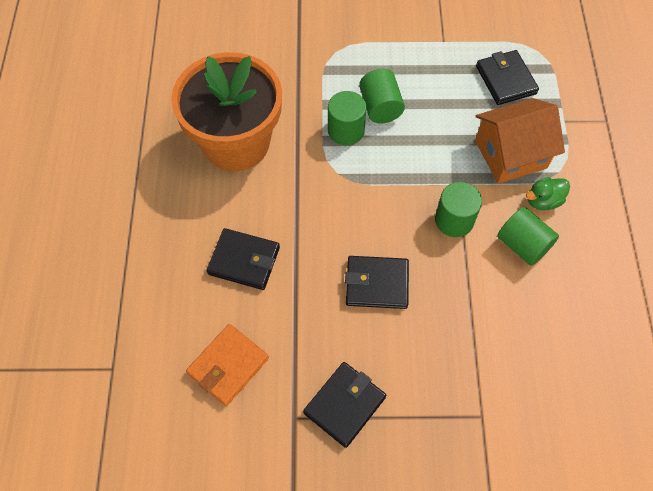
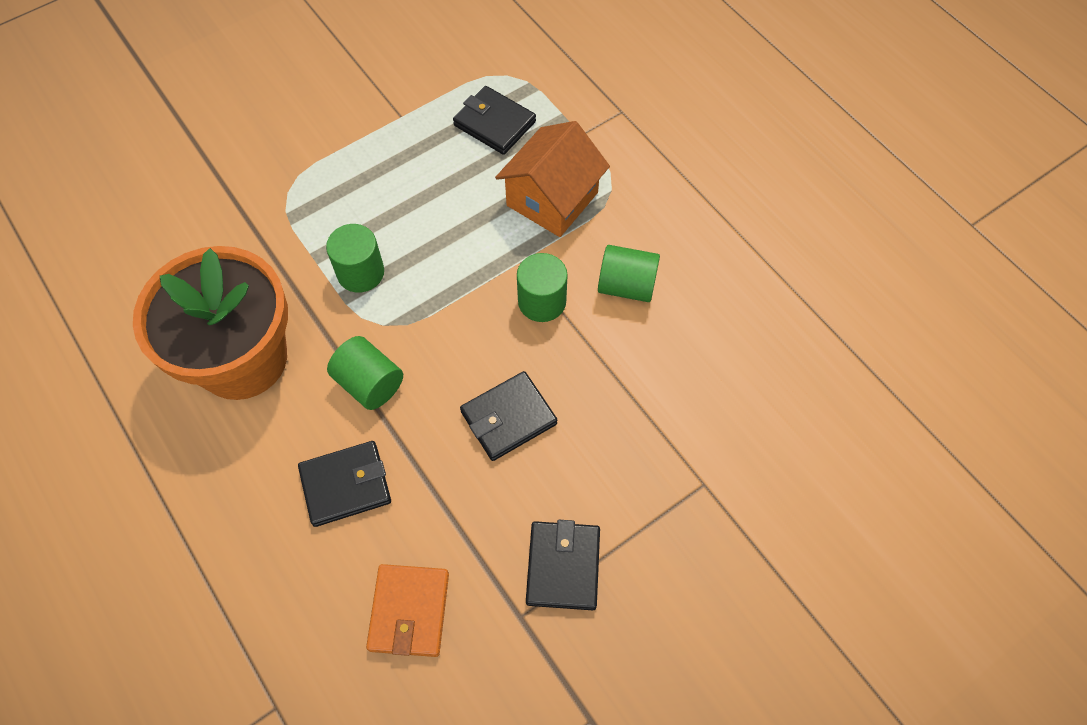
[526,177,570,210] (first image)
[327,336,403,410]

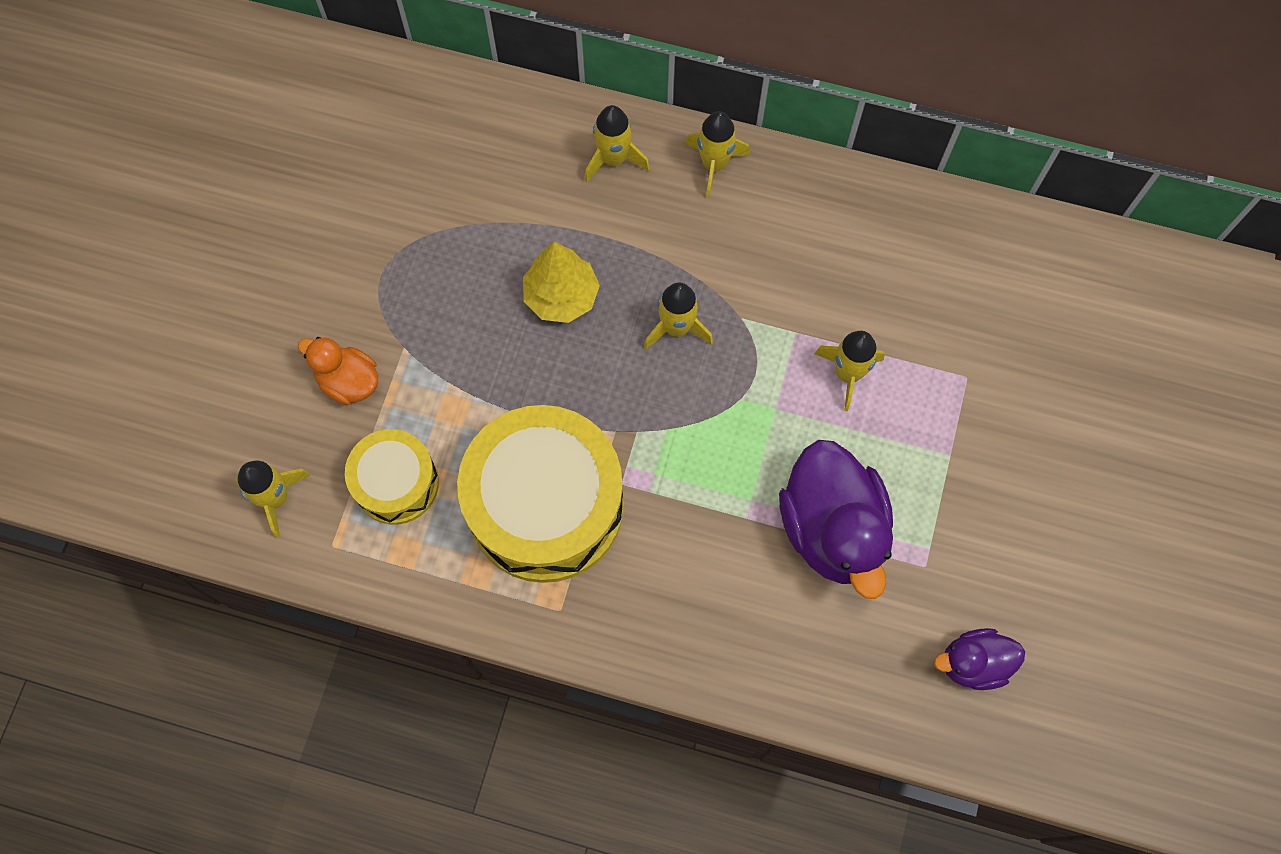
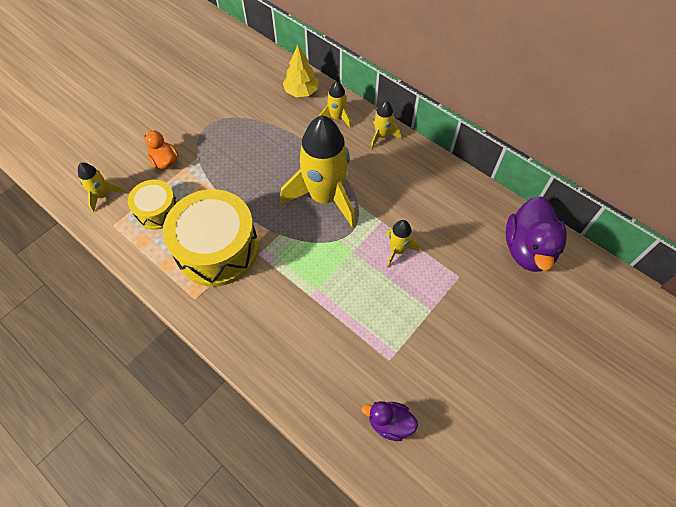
[283,45,319,97]
[506,196,567,272]
[280,115,356,228]

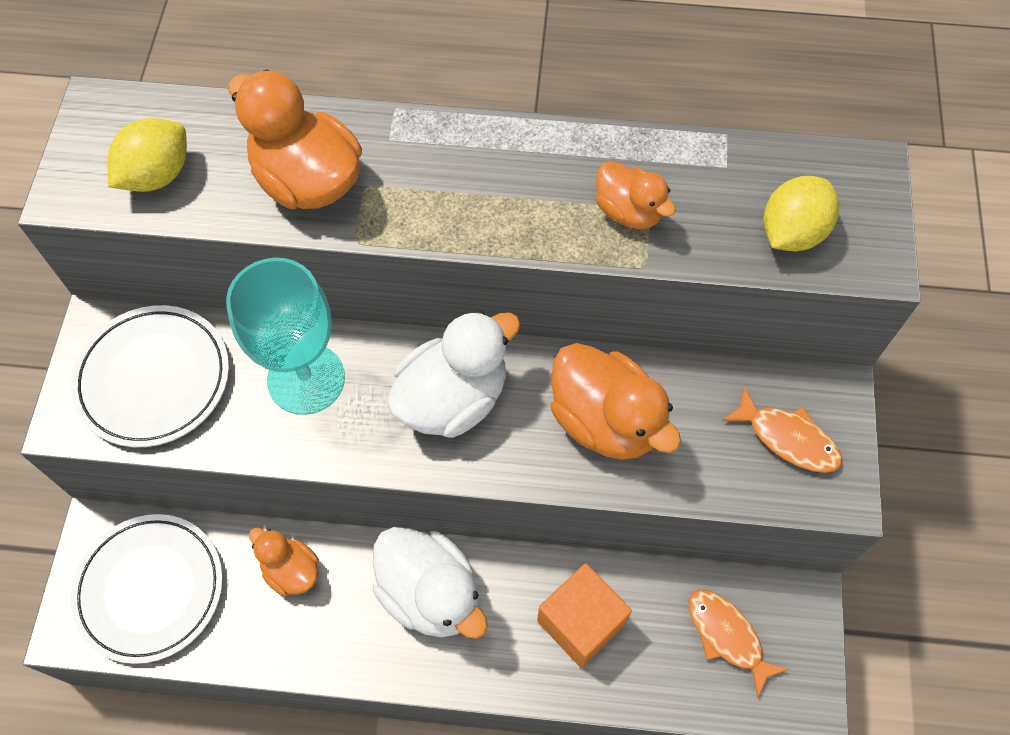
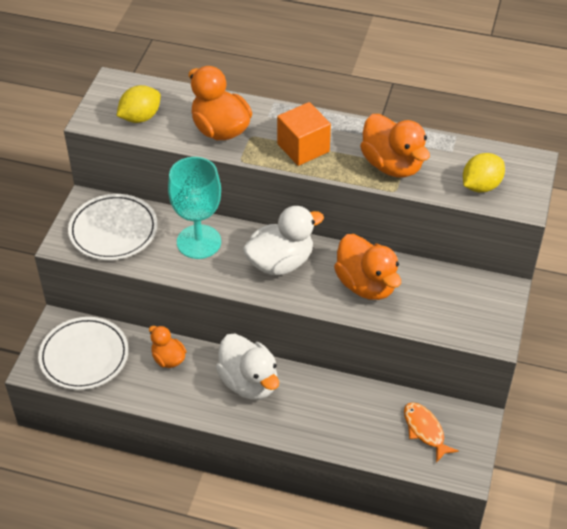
[722,387,842,473] (first image)
[277,102,331,166]
[360,114,430,177]

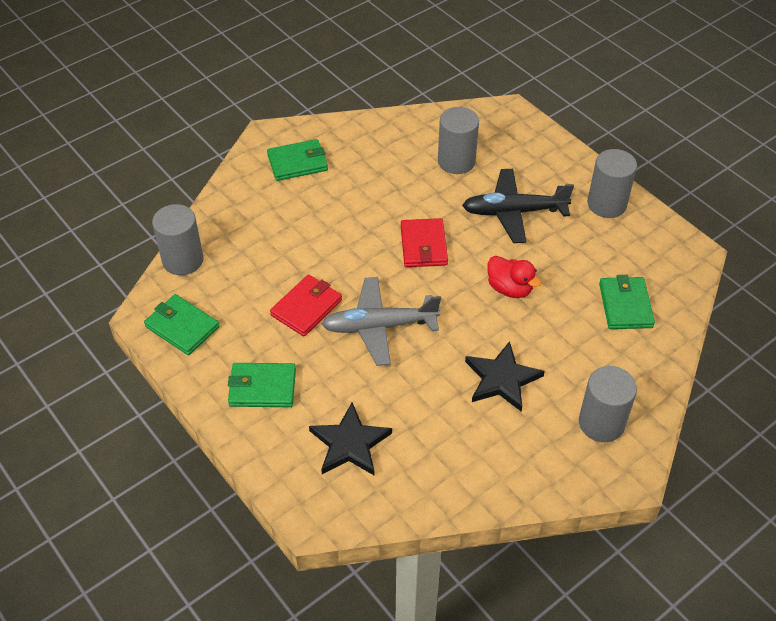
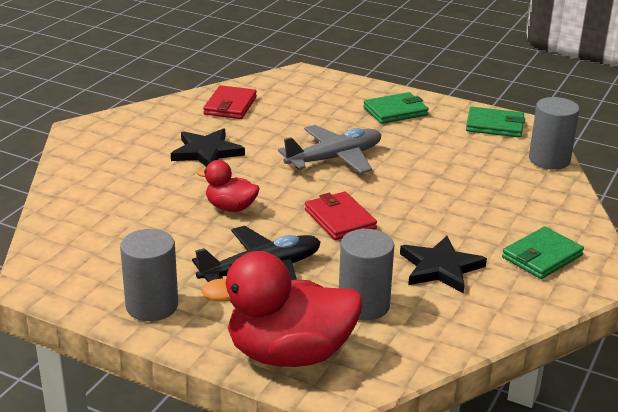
[579,366,637,442] (first image)
[599,275,655,329] (first image)
[201,251,363,367]
[203,85,257,119]
[400,236,487,294]

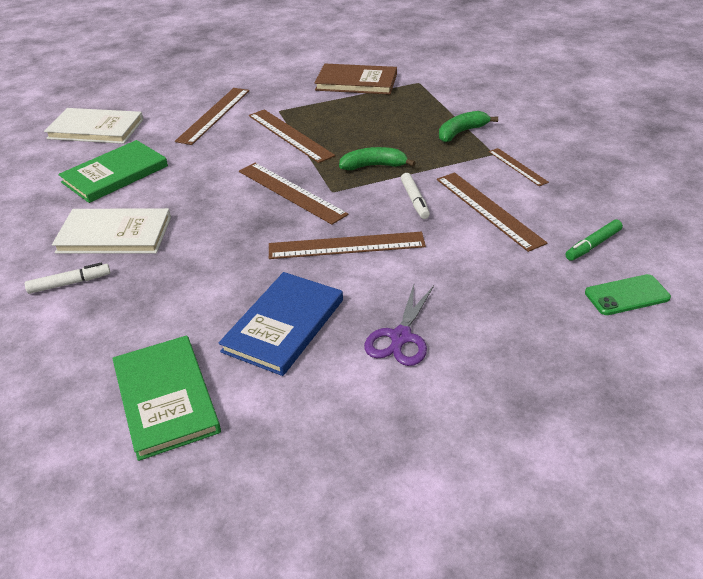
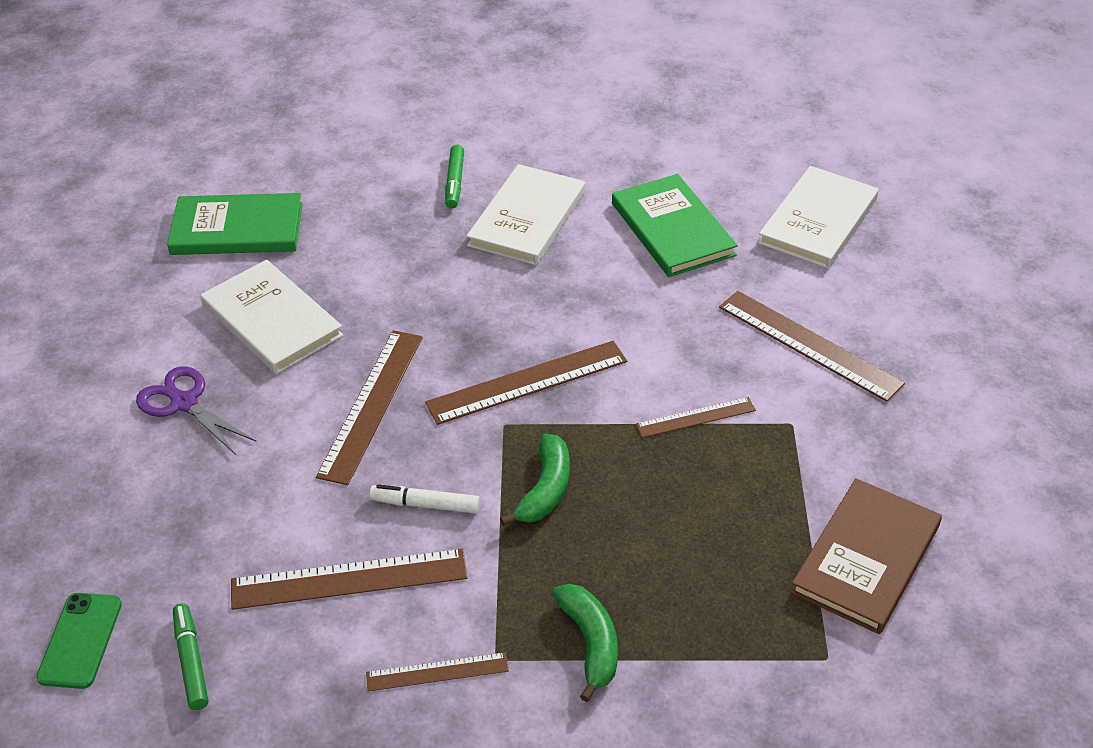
[445,145,464,209]
[200,260,343,374]
[636,397,756,438]

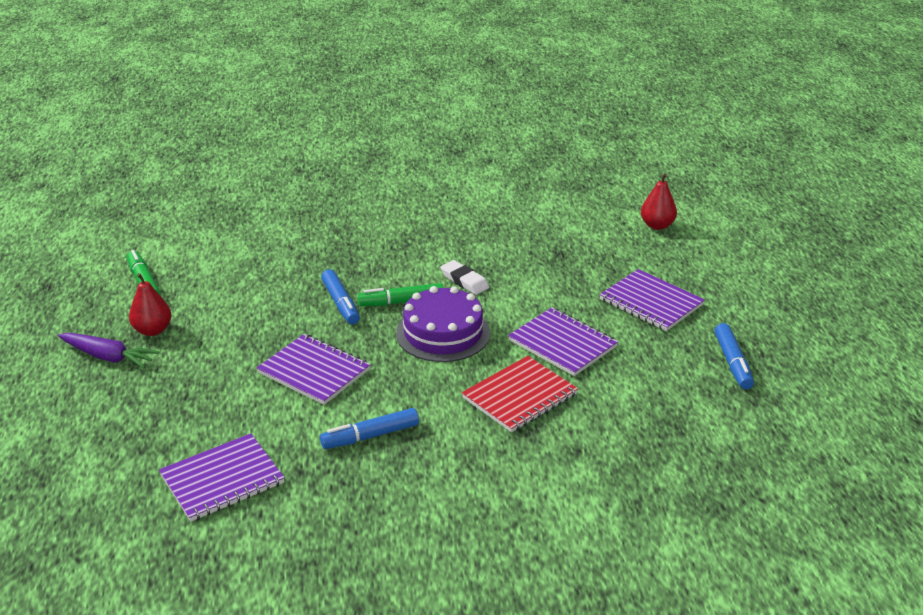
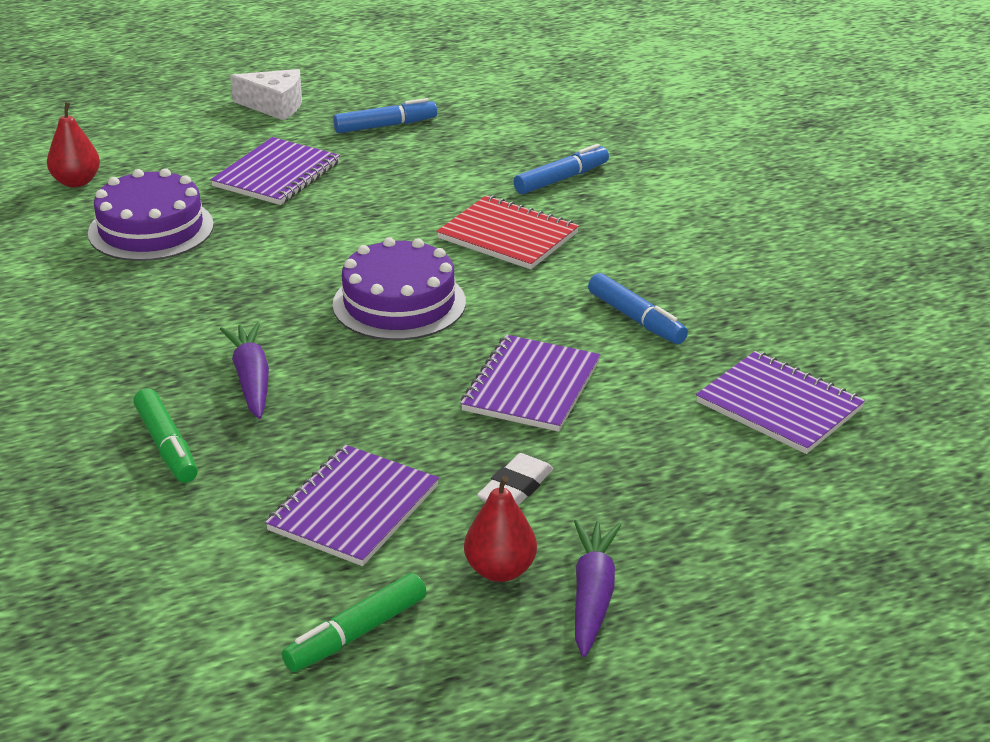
[88,168,214,261]
[220,322,269,419]
[230,69,302,120]
[513,144,609,194]
[133,388,198,483]
[477,453,553,506]
[265,445,439,566]

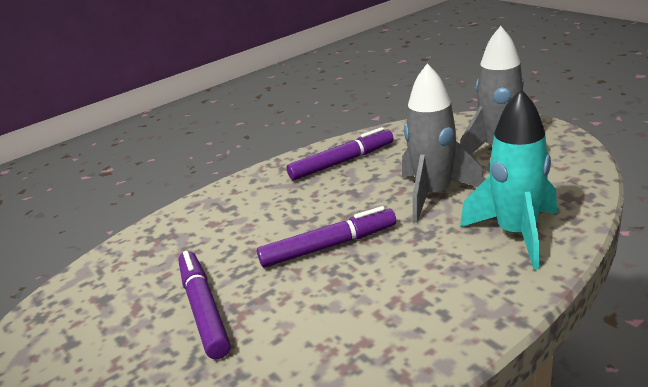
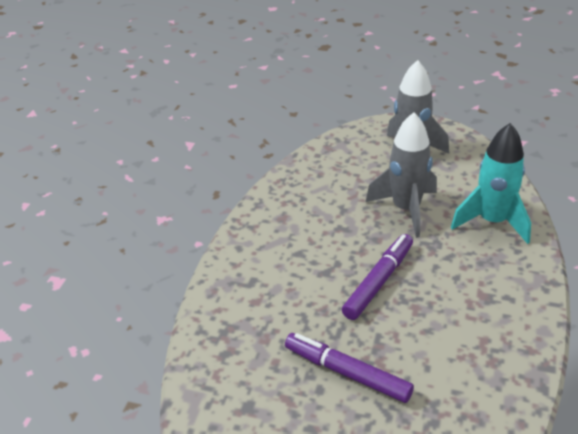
[287,127,394,180] (first image)

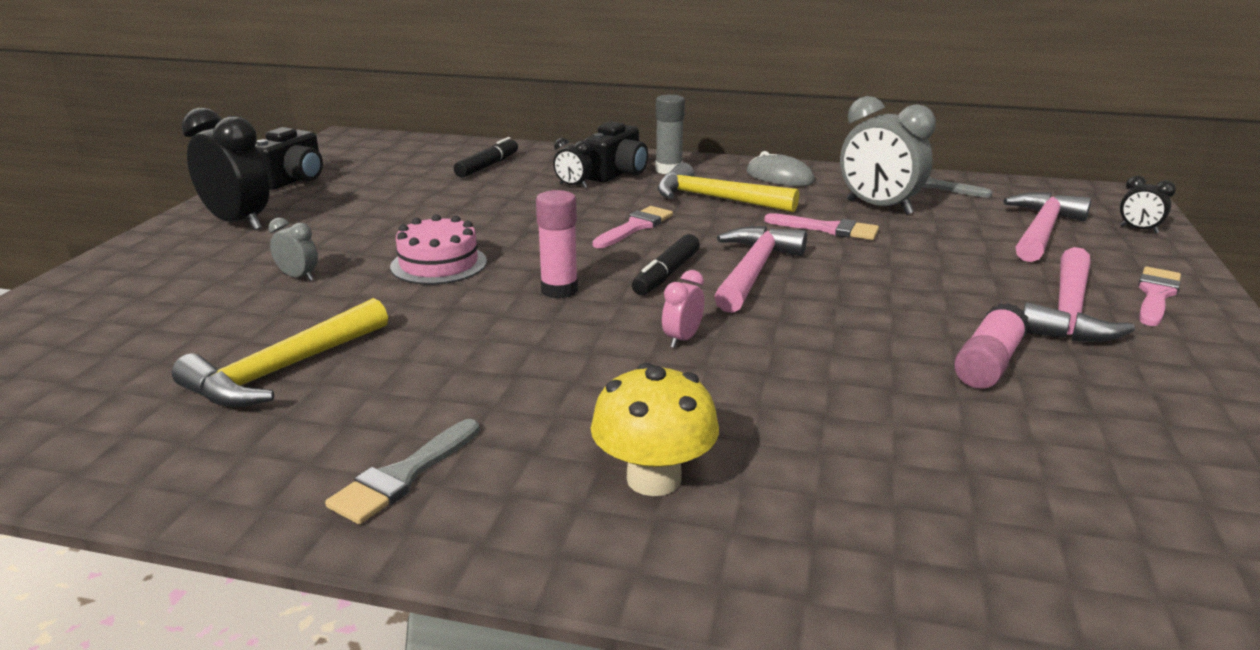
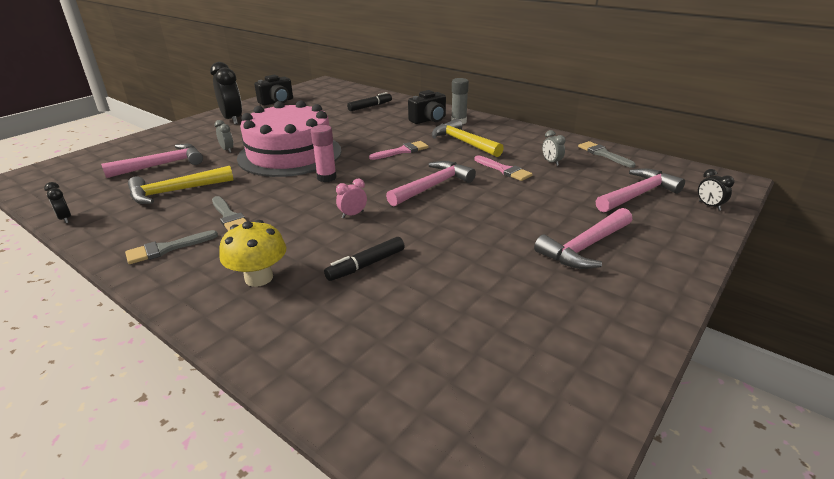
[747,151,815,186] (first image)
[954,303,1029,389] (first image)
[1138,267,1181,326] (first image)
[101,144,203,178]
[212,196,247,231]
[44,182,71,223]
[324,237,405,281]
[237,101,342,177]
[542,130,566,166]

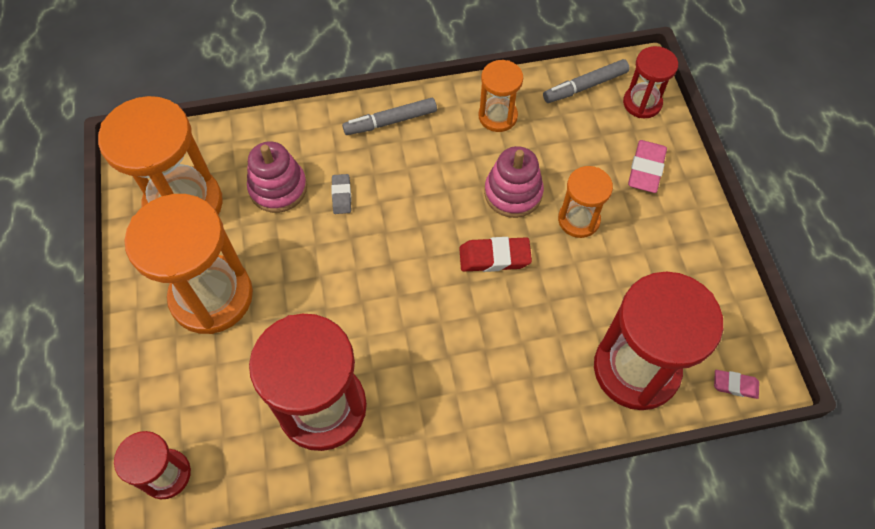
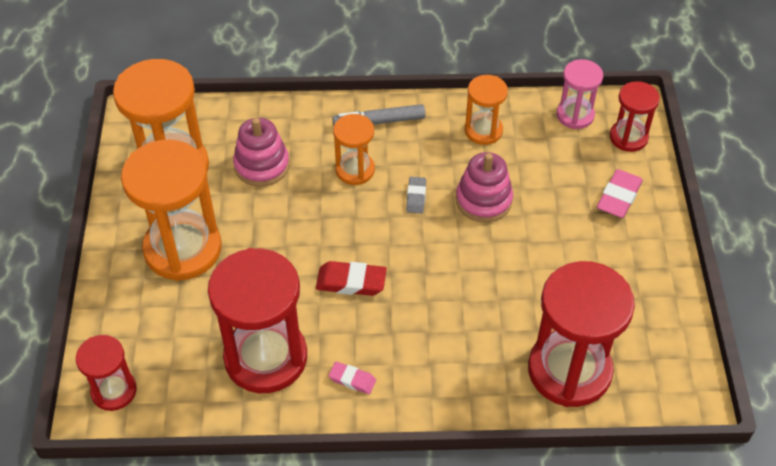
[406,177,426,213]
[316,261,387,296]
[333,114,375,185]
[329,362,376,394]
[557,59,603,129]

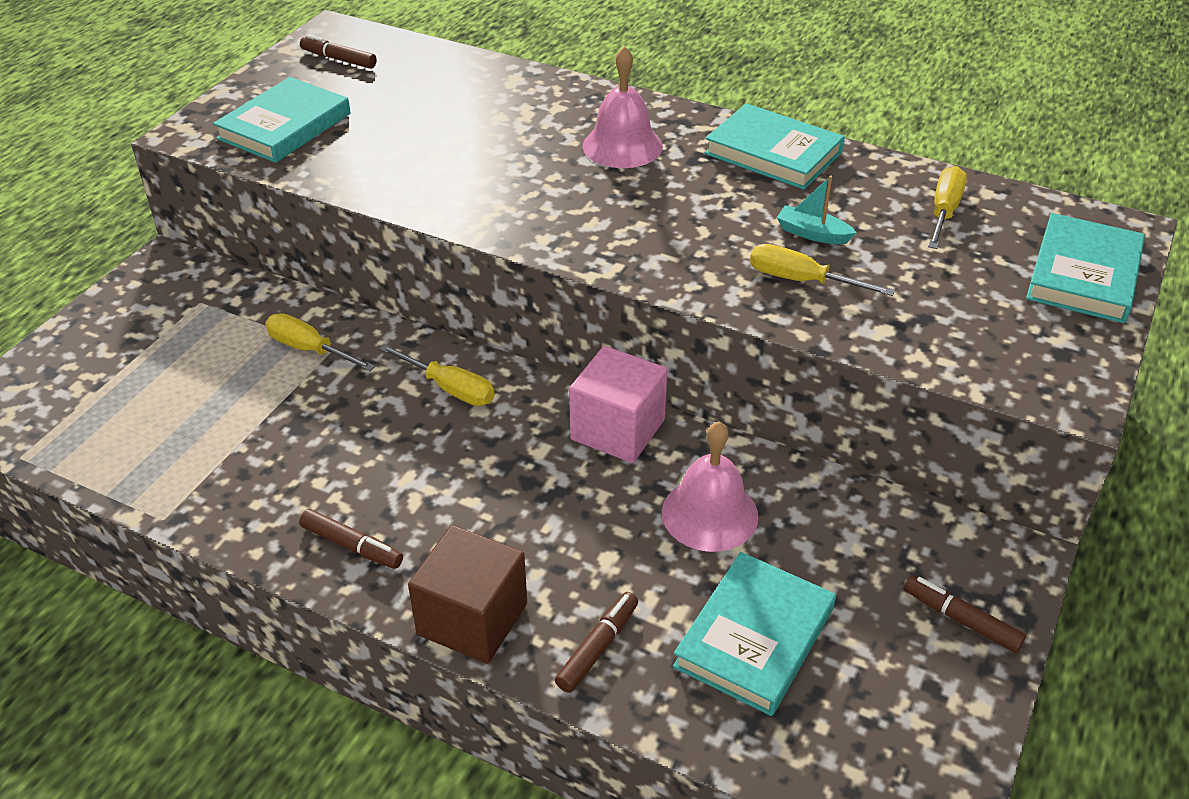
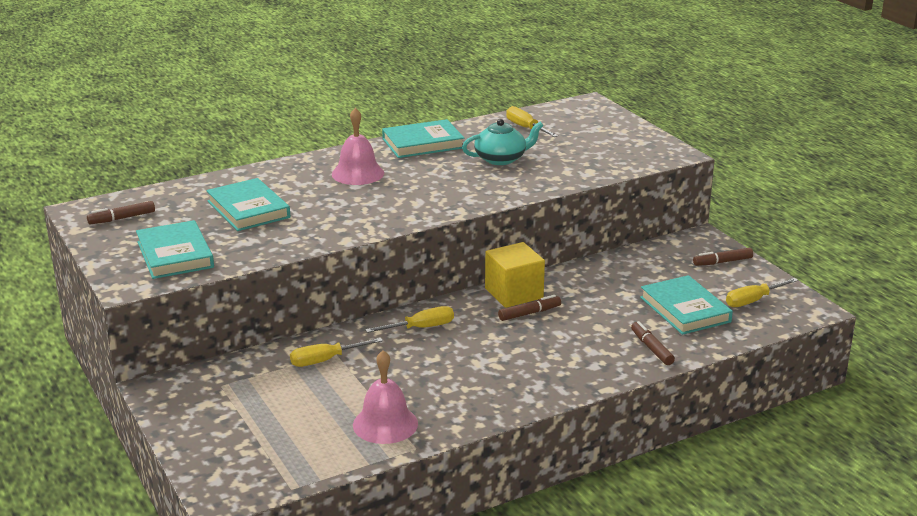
[408,525,527,664] (first image)
[498,295,561,321]
[353,350,418,444]
[726,278,798,307]
[206,178,290,231]
[462,119,543,165]
[485,242,545,308]

